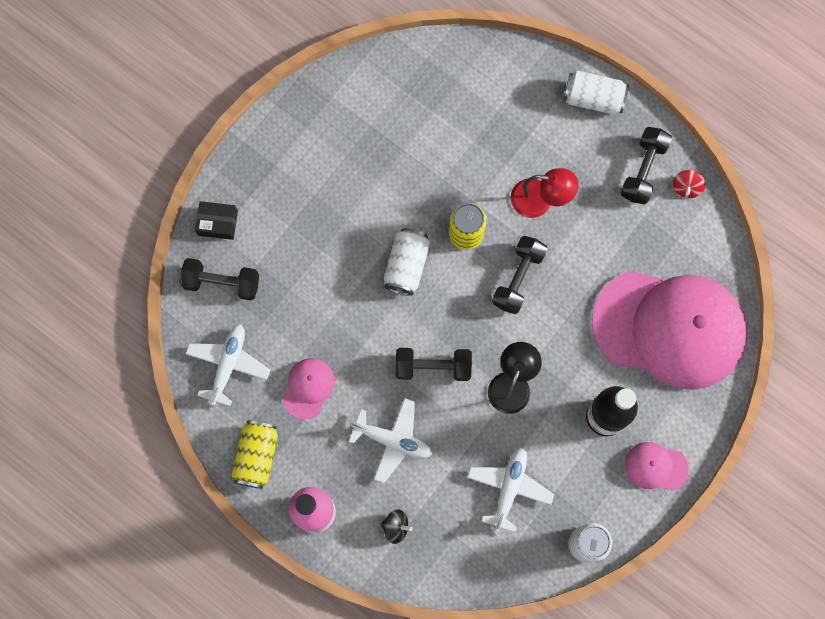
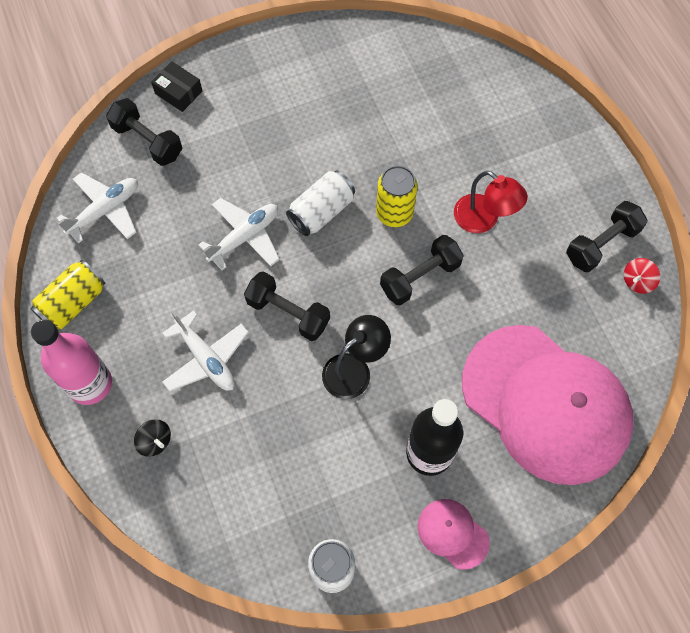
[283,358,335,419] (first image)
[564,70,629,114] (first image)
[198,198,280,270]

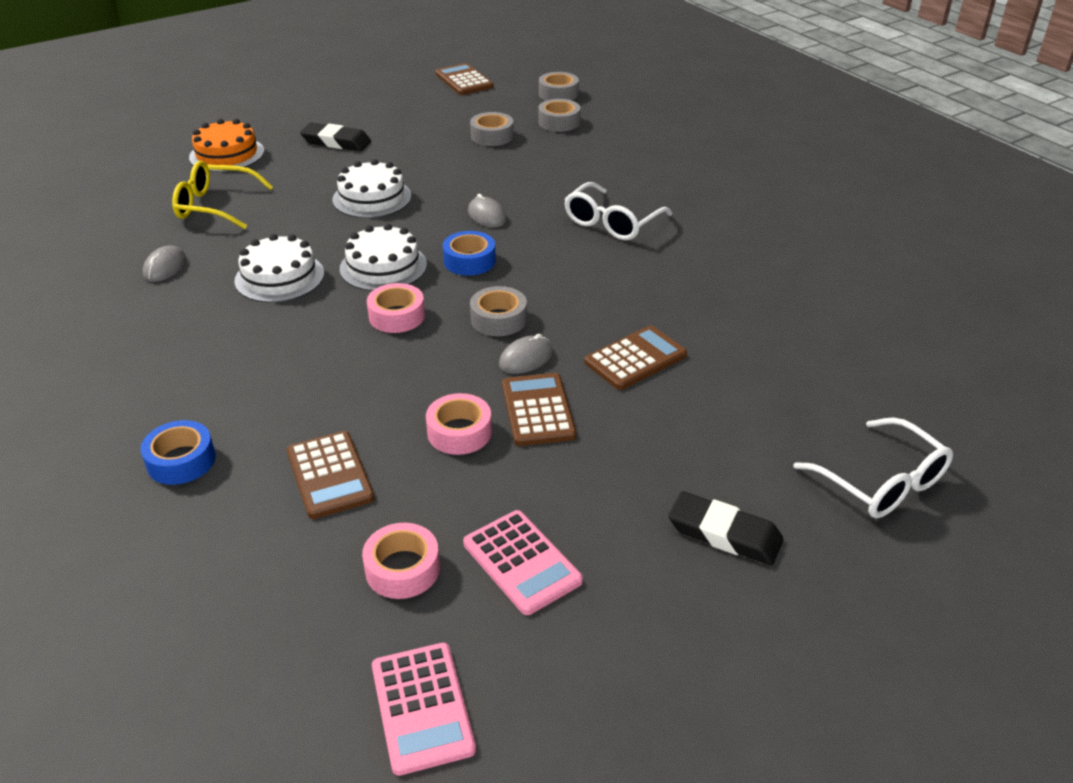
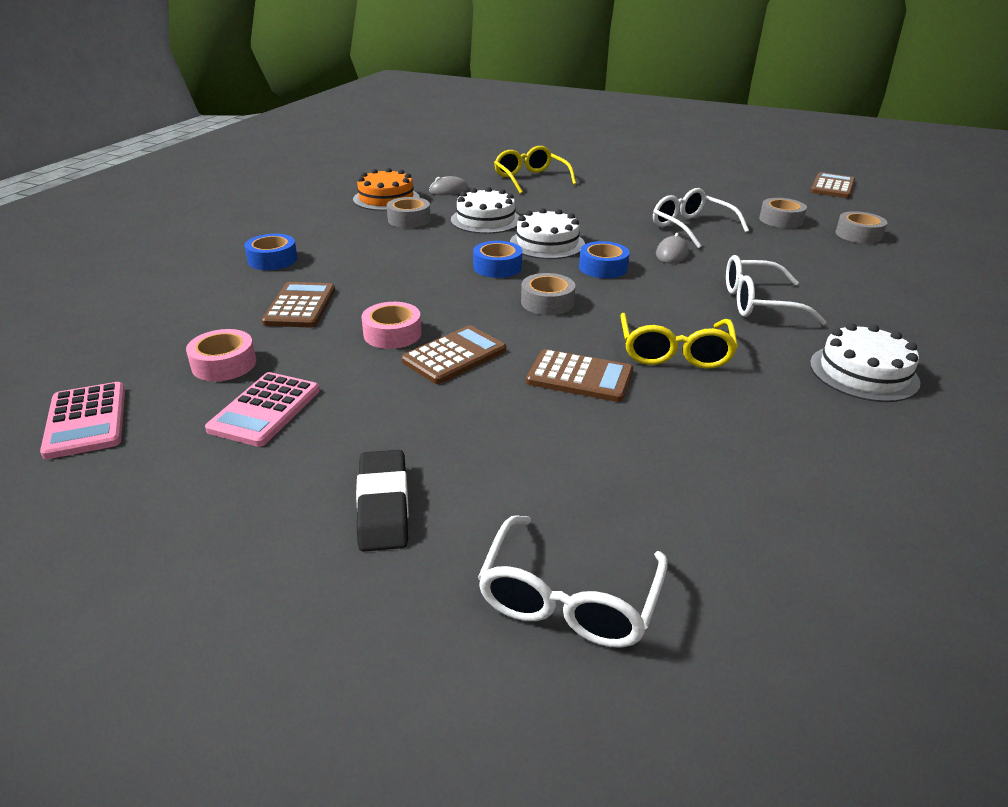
[300,122,371,151] (first image)
[499,334,553,374] (first image)
[620,313,738,369]
[653,188,749,249]
[353,168,420,211]
[810,323,920,402]
[387,197,431,228]
[473,241,522,278]
[262,282,335,328]
[40,382,125,459]

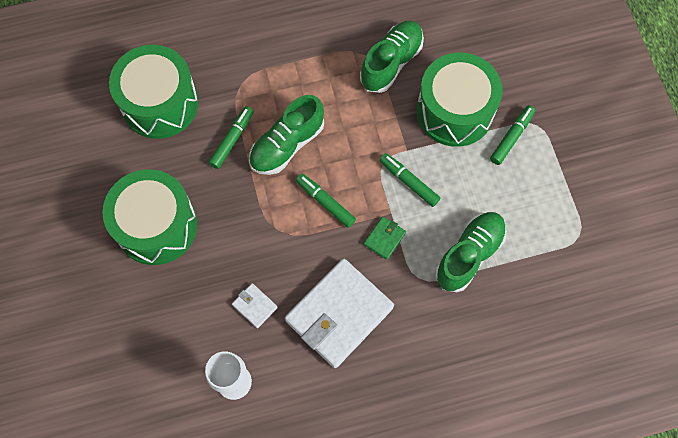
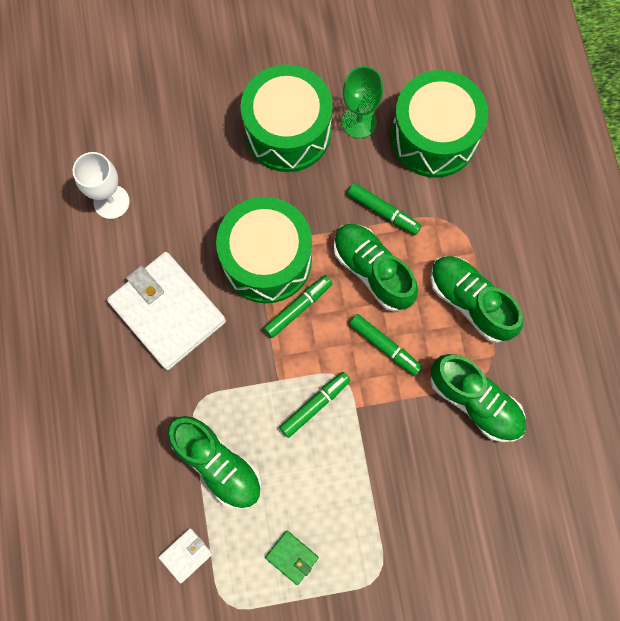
[342,66,383,138]
[430,256,523,343]
[158,528,213,584]
[265,531,319,585]
[216,197,312,303]
[349,314,422,376]

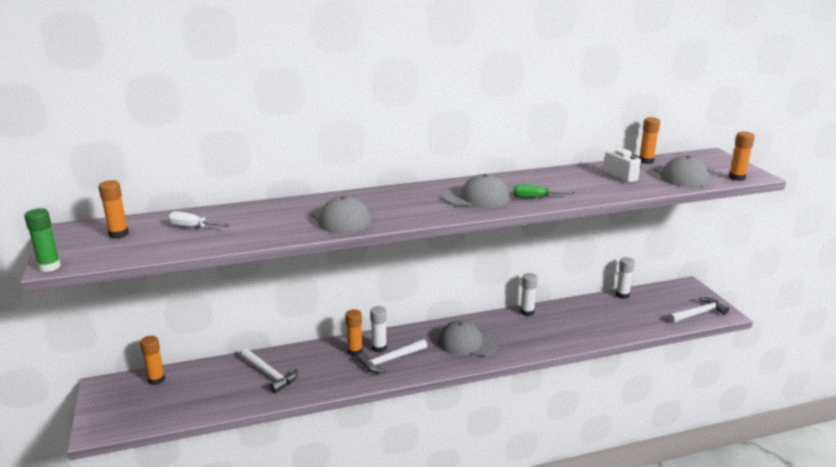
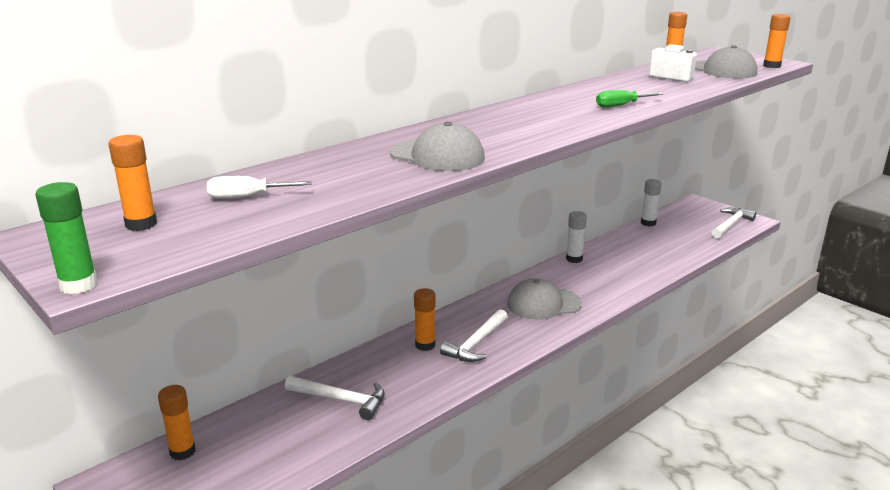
[370,306,387,353] (first image)
[443,174,510,208] (first image)

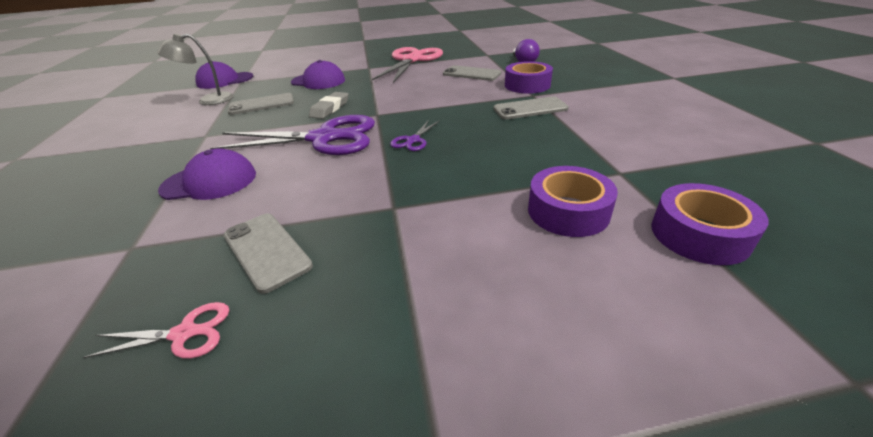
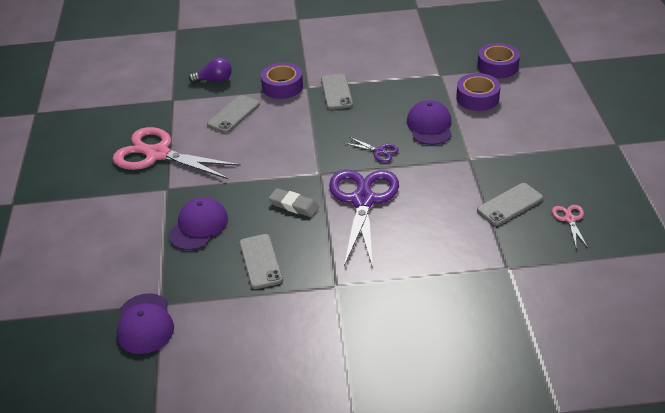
[157,34,234,105] (first image)
[407,100,452,145]

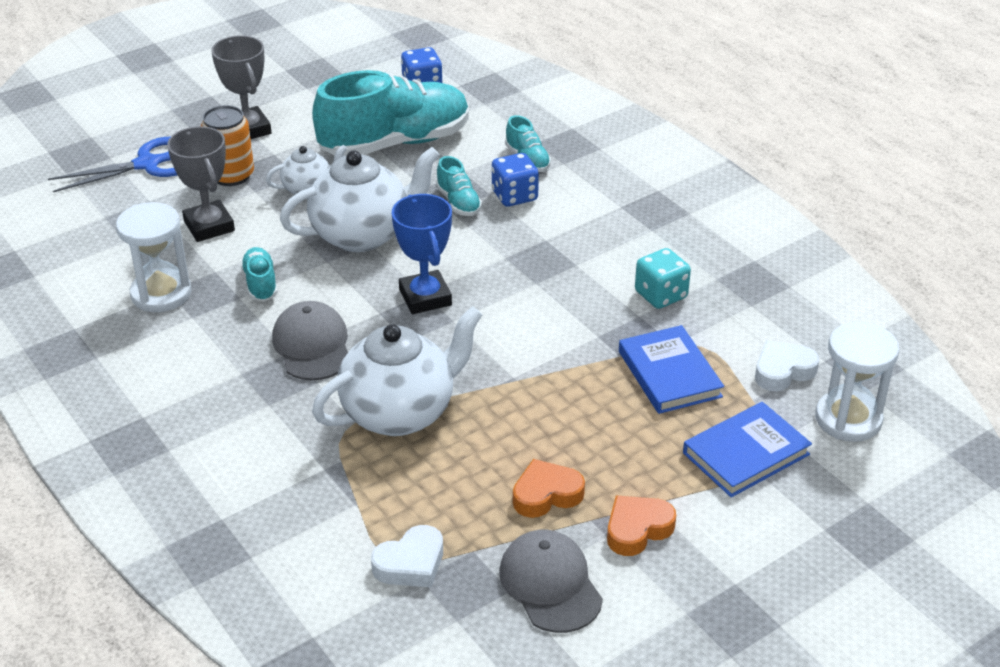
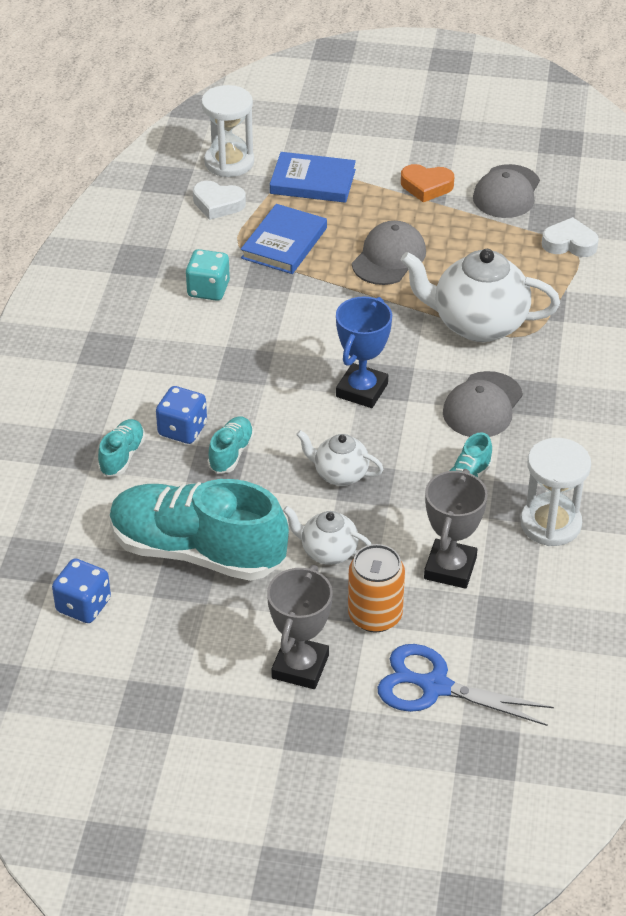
[513,459,585,518] (first image)
[352,221,426,285]
[296,430,383,486]

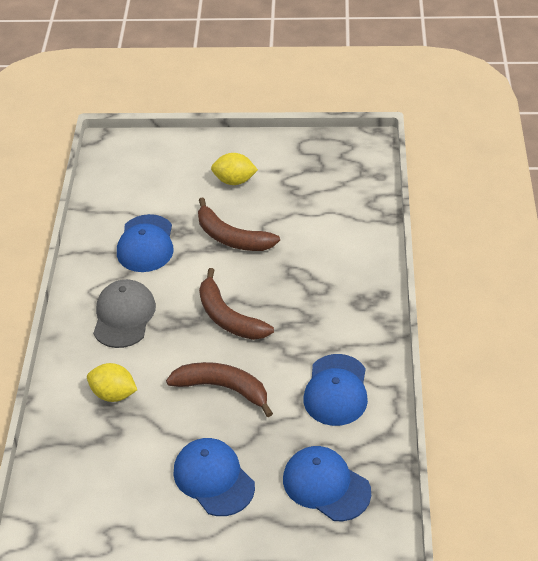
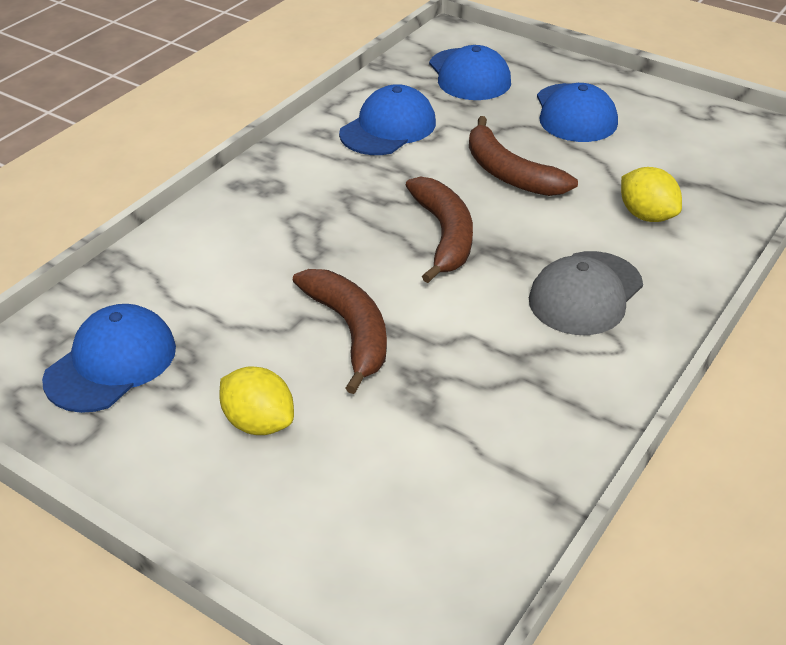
[42,304,176,413]

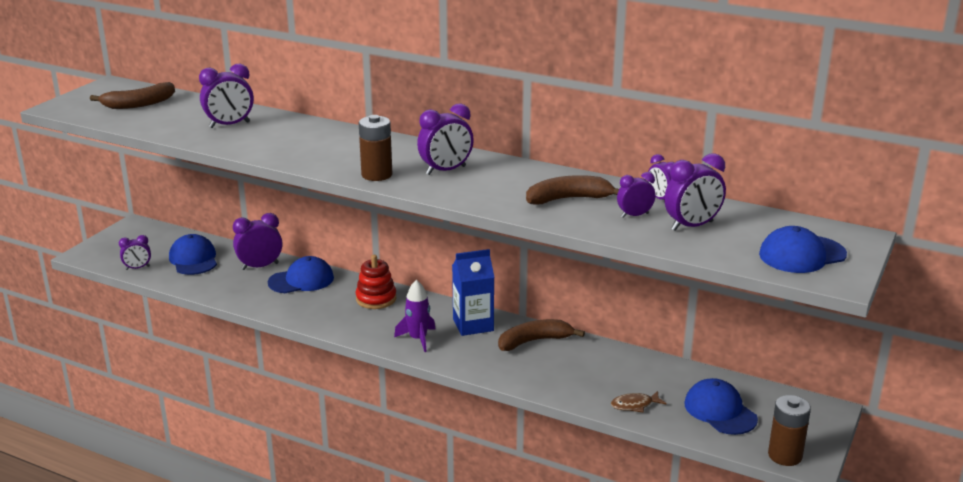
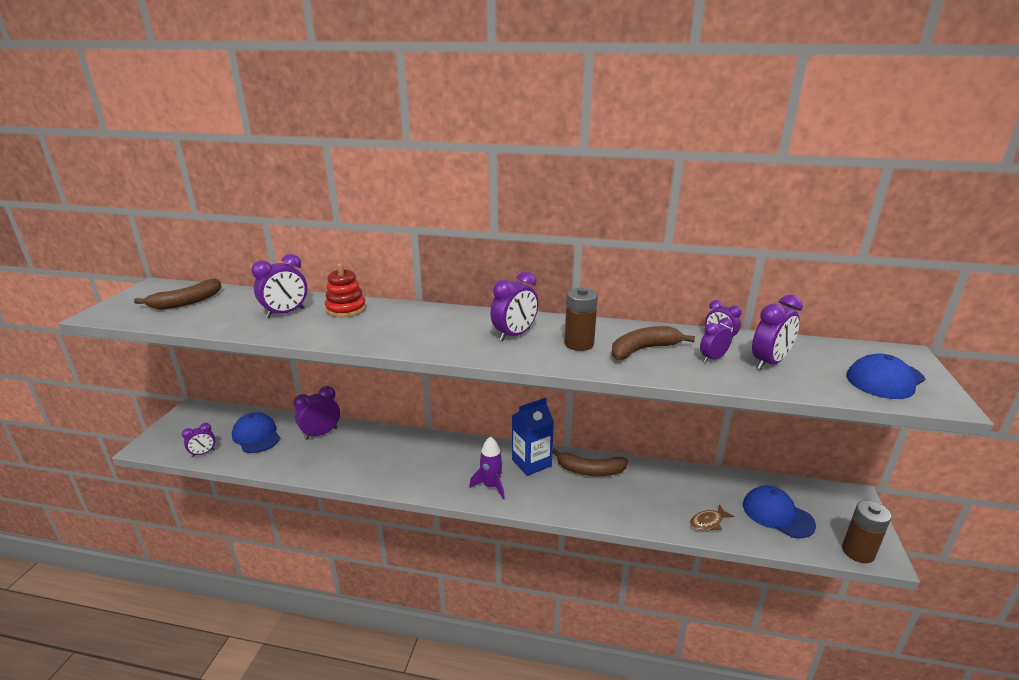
[268,256,334,293] (first image)
[325,263,366,317]
[565,287,598,351]
[552,448,628,476]

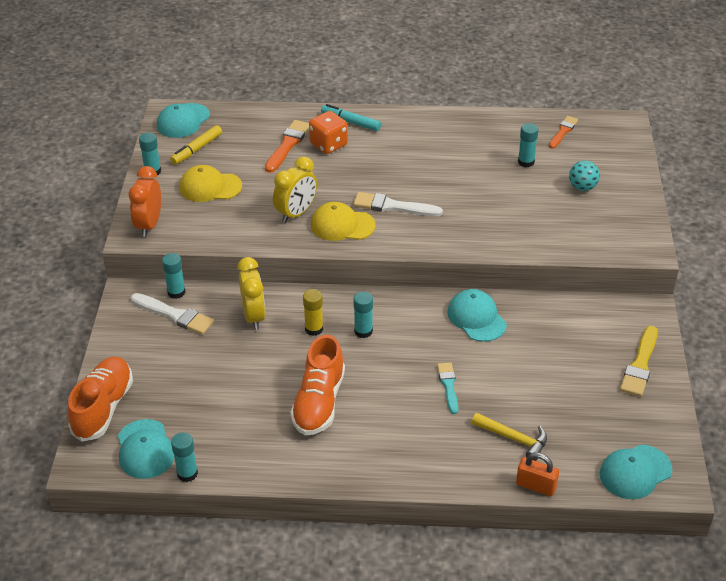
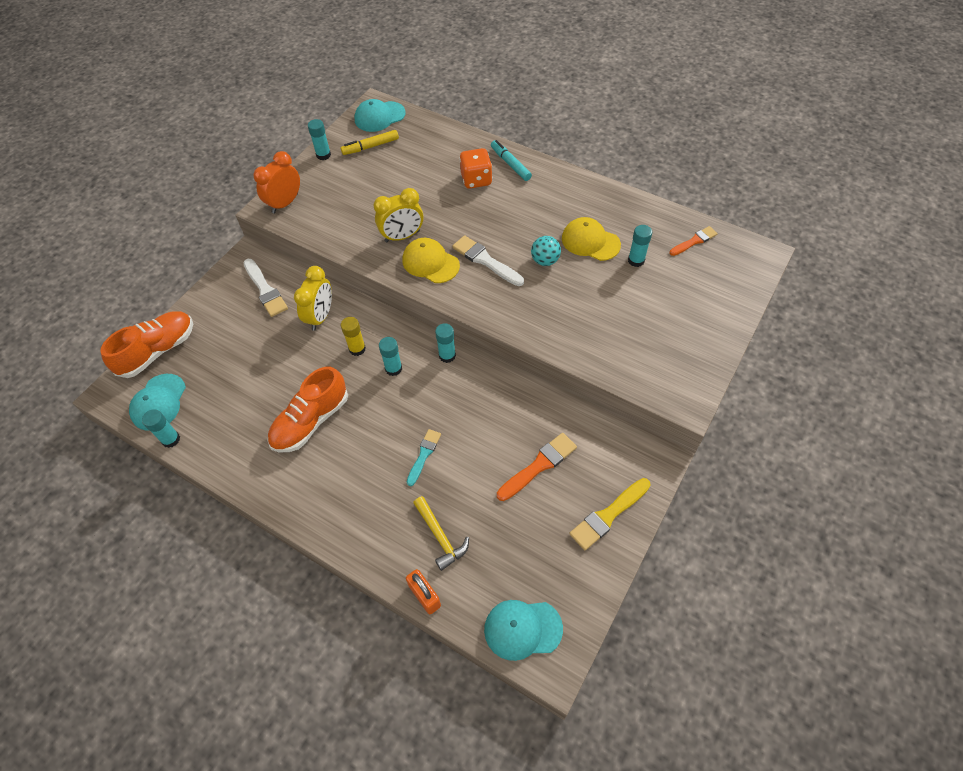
[447,289,507,342] (first image)
[435,324,456,363]
[562,217,621,261]
[497,433,577,501]
[531,236,561,266]

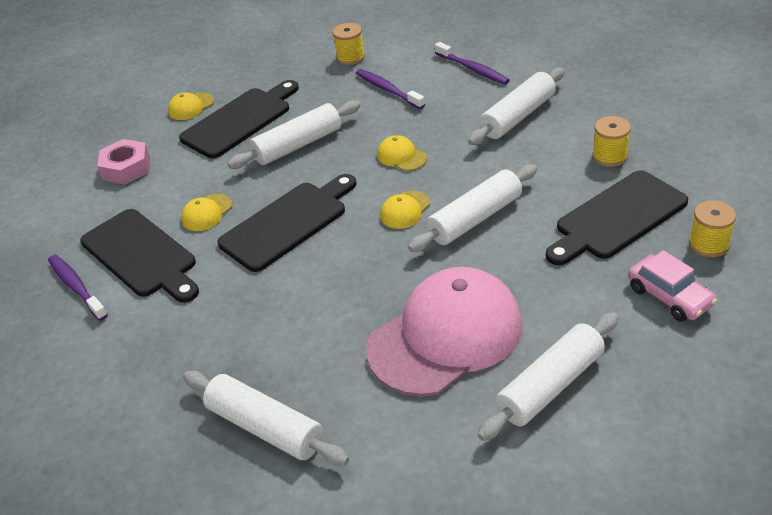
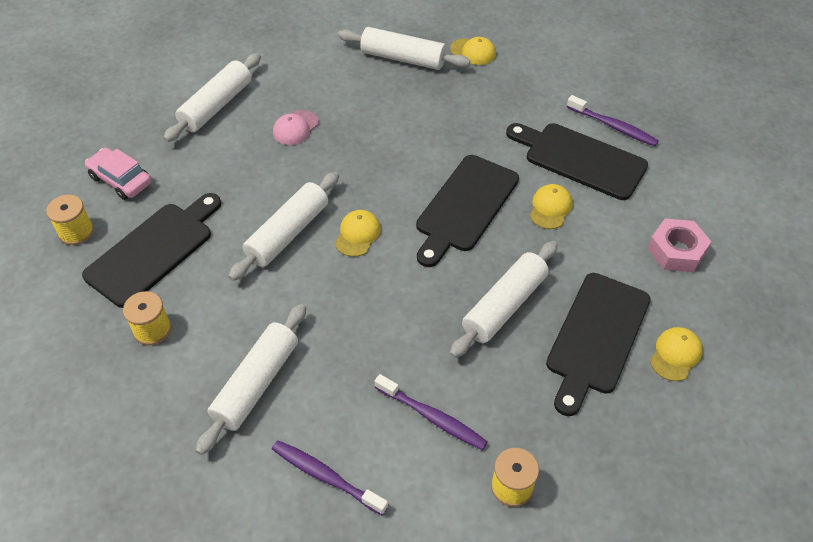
[450,37,496,65]
[273,110,319,145]

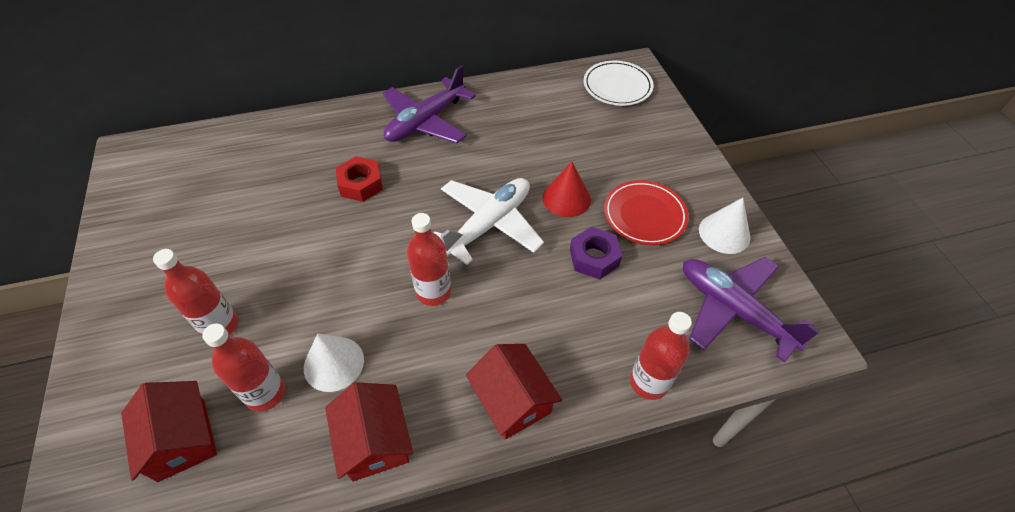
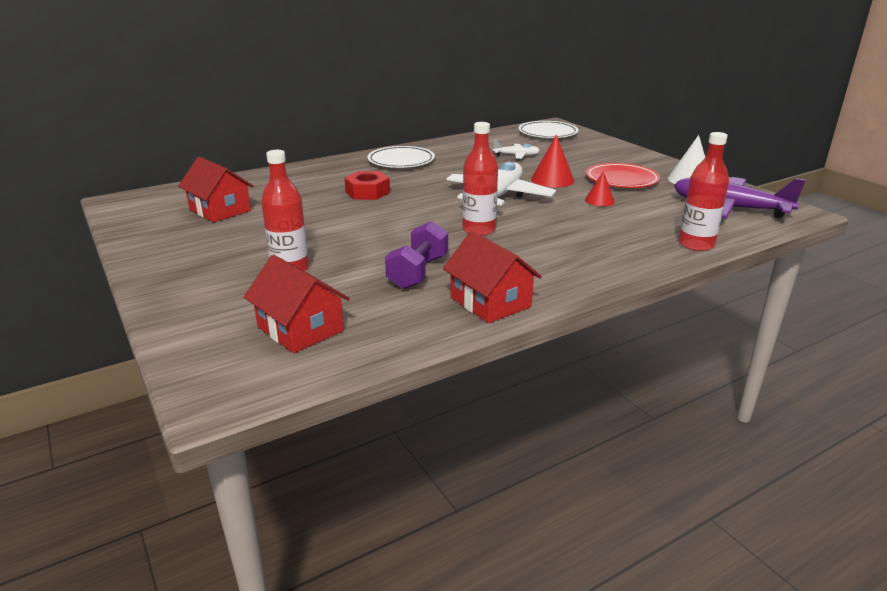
[202,324,285,412] (first image)
[493,139,540,159]
[178,157,254,222]
[385,221,448,289]
[368,146,435,168]
[585,171,615,206]

